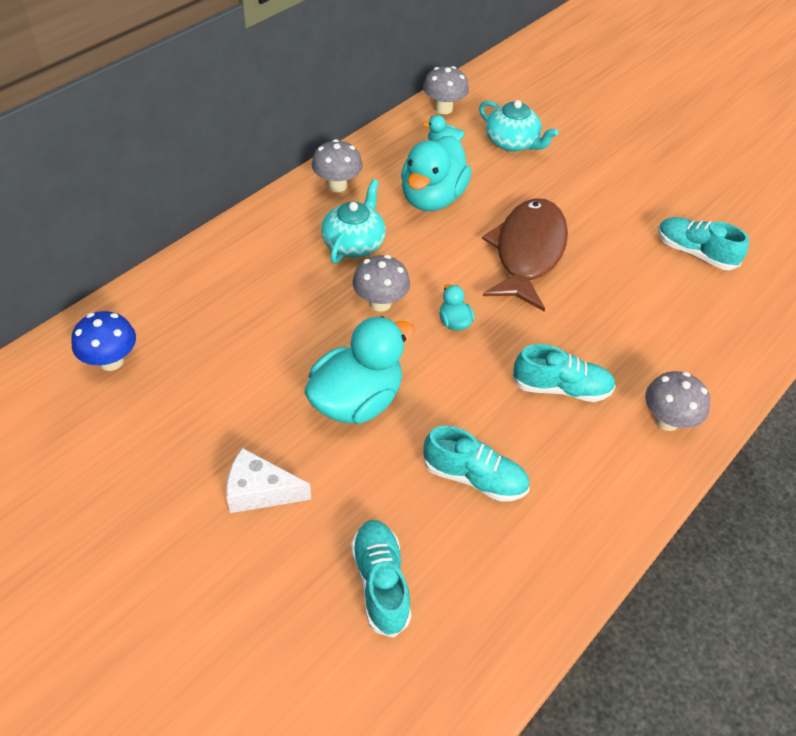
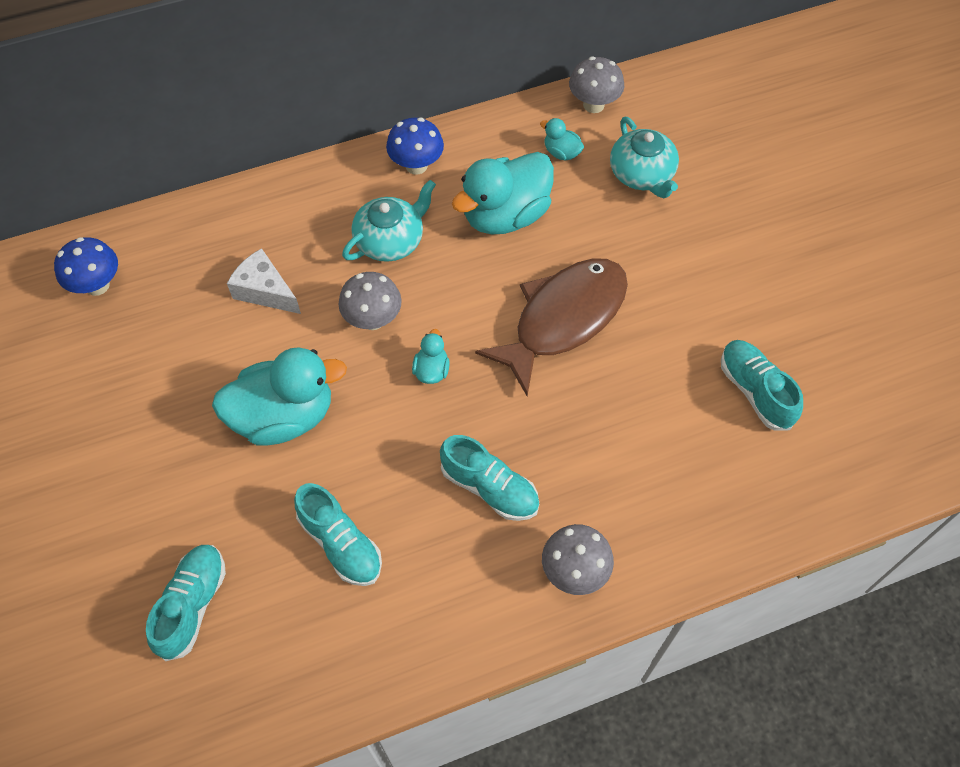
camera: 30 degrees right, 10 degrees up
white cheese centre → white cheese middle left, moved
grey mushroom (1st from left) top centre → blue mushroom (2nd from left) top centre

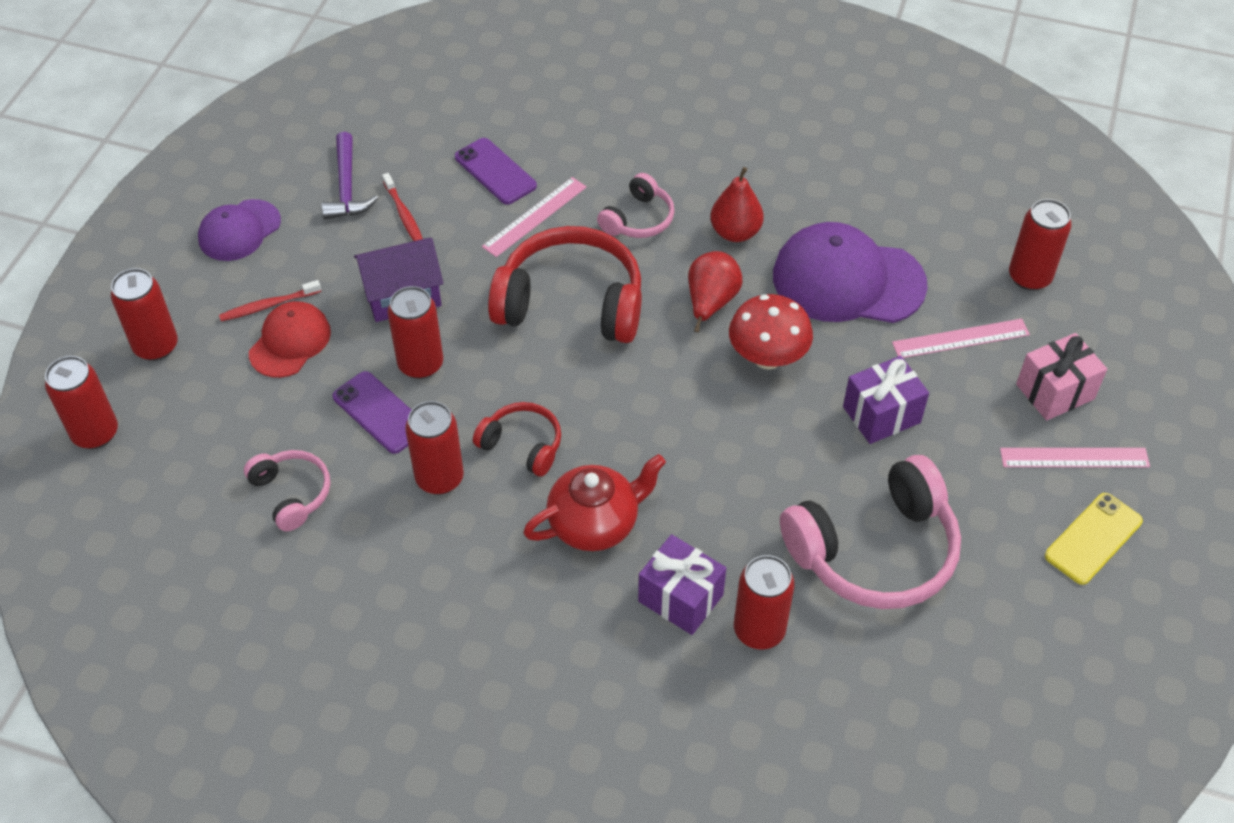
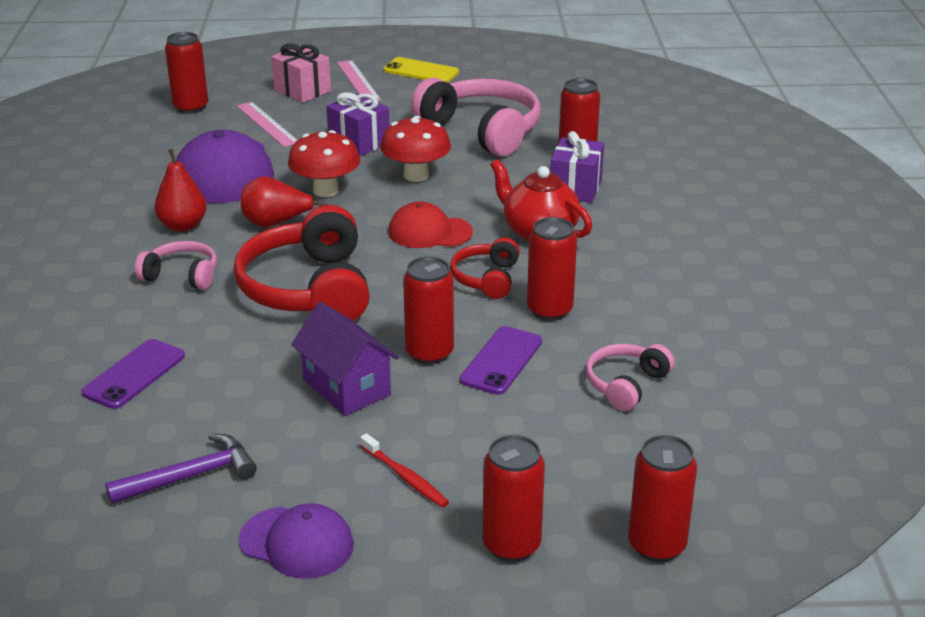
camera: 110 degrees left, 20 degrees down
red cap middle left → red cap centre, moved
red toothbrush (2nd from left) top left → -
pink ruler (1st from left) top centre → -
- → red mushroom (2nd from left) top centre

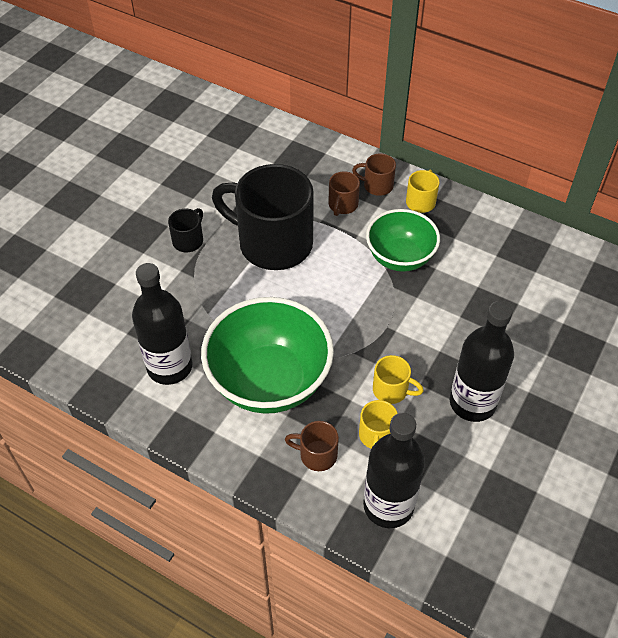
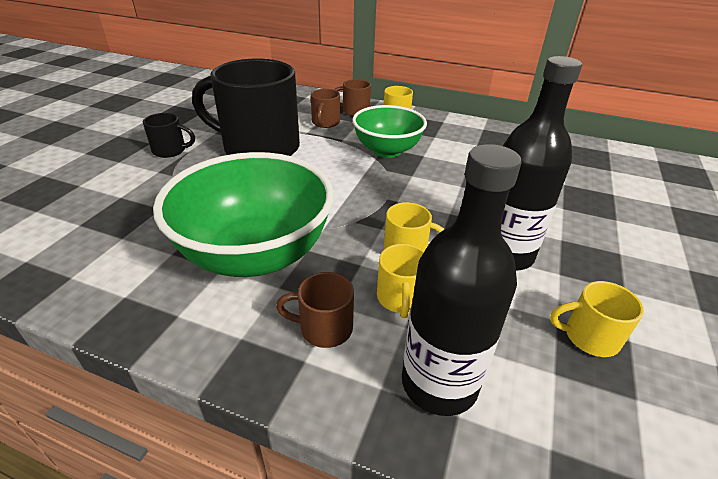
camera: 10 degrees left, 15 degrees down
black bottle (1st from left) middle left → -
black mug (1st from left) middle left → black mug (1st from left) top left, 75 degrees clockwise
- → yellow mug (4th from left) middle right

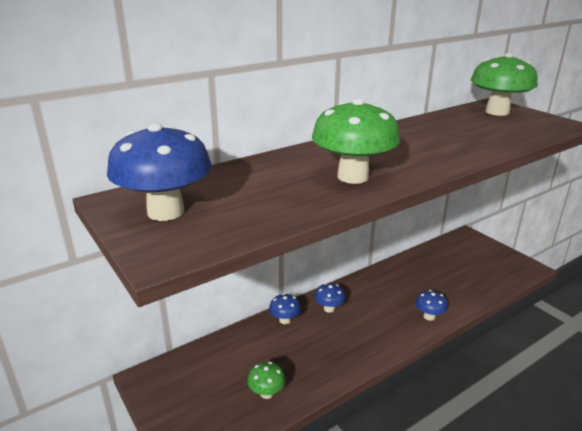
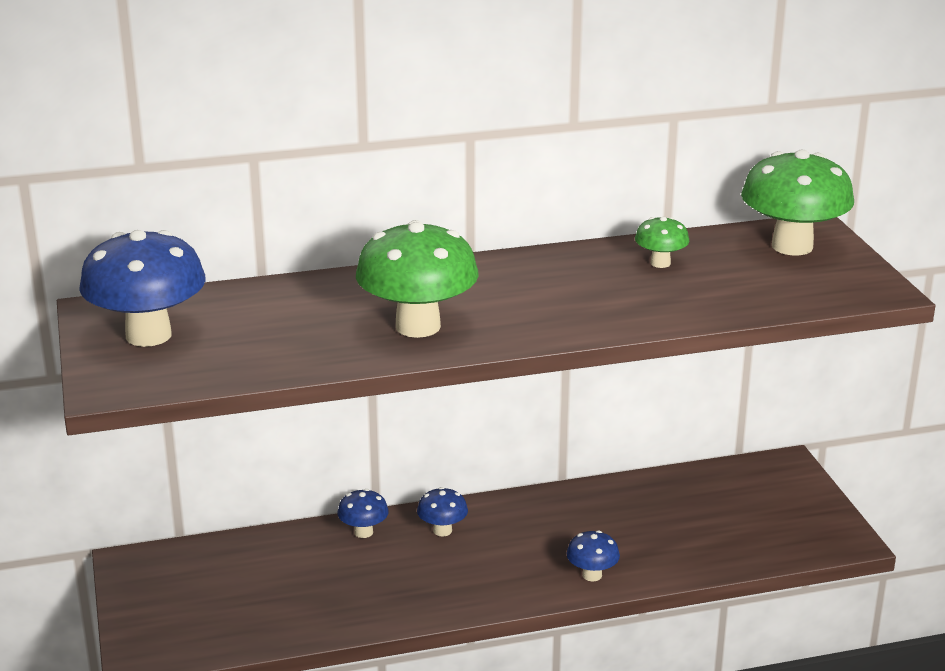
camera: 20 degrees right, 0 degrees up
green mushroom (1st from left in the first image) bottom centre → green mushroom (2nd from left) middle right, moved

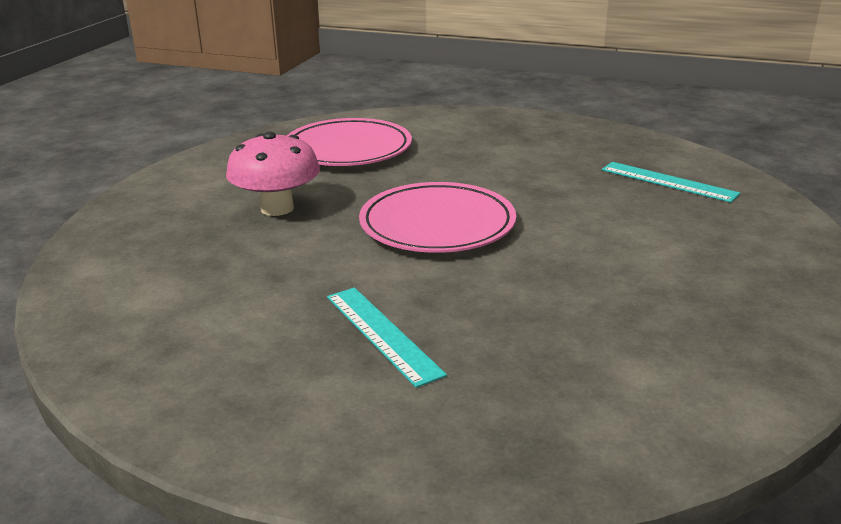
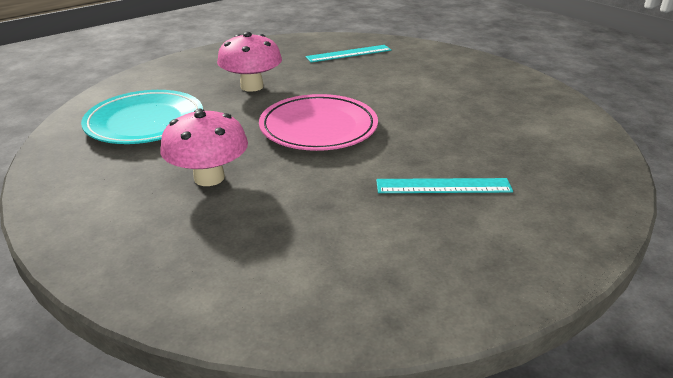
camera: 60 degrees left, 5 degrees up
pink plate (1st from left) top centre → turquoise plate top left
- → pink mushroom (2nd from left) top centre

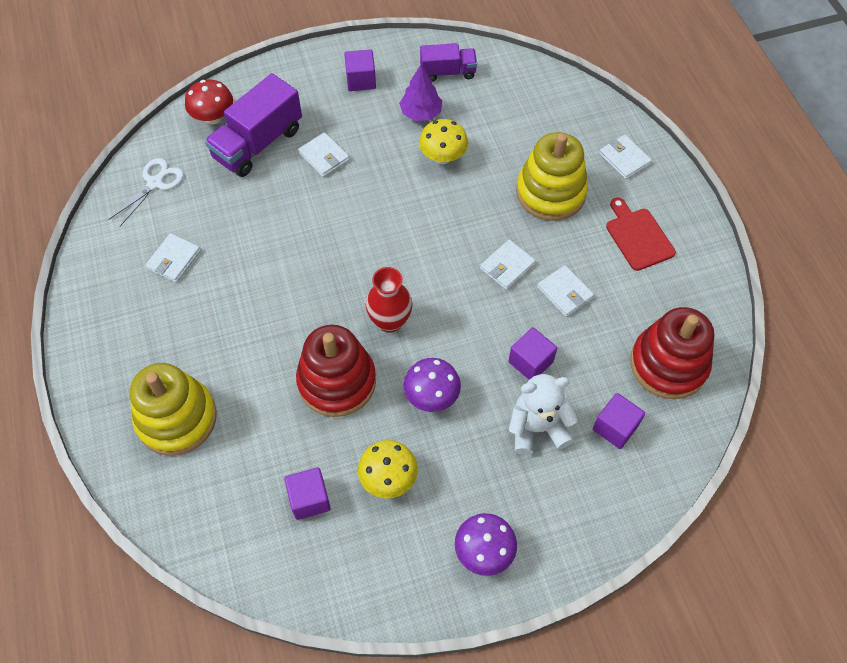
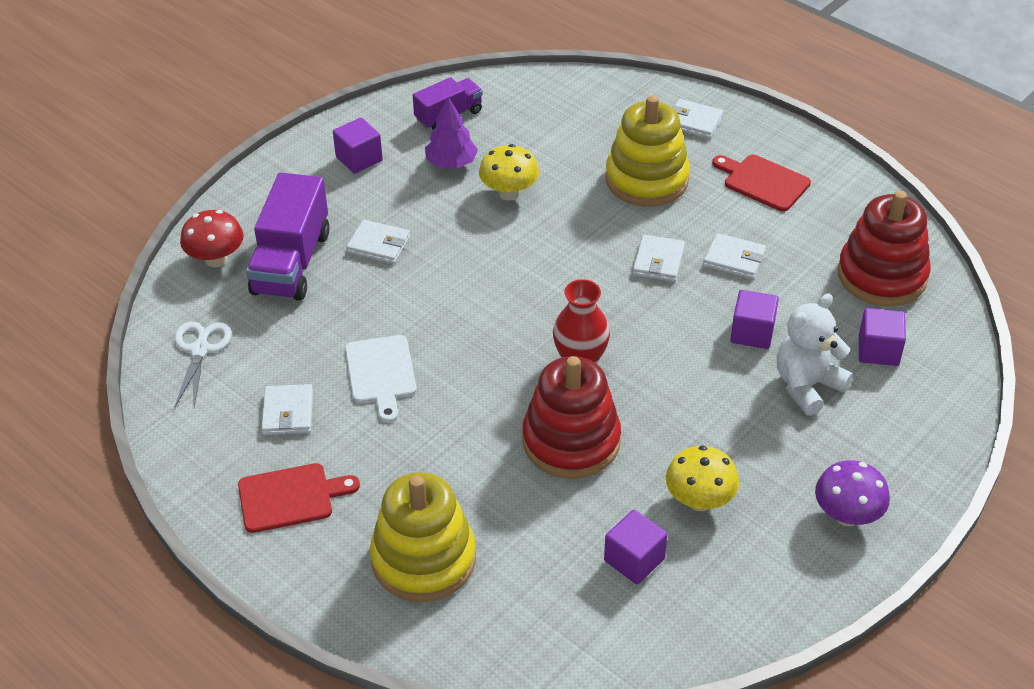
camera: 30 degrees left, 15 degrees down
purple mushroom (1st from left) centre → -
- → red cutting board (1st from left) bottom left
- → white cutting board centre

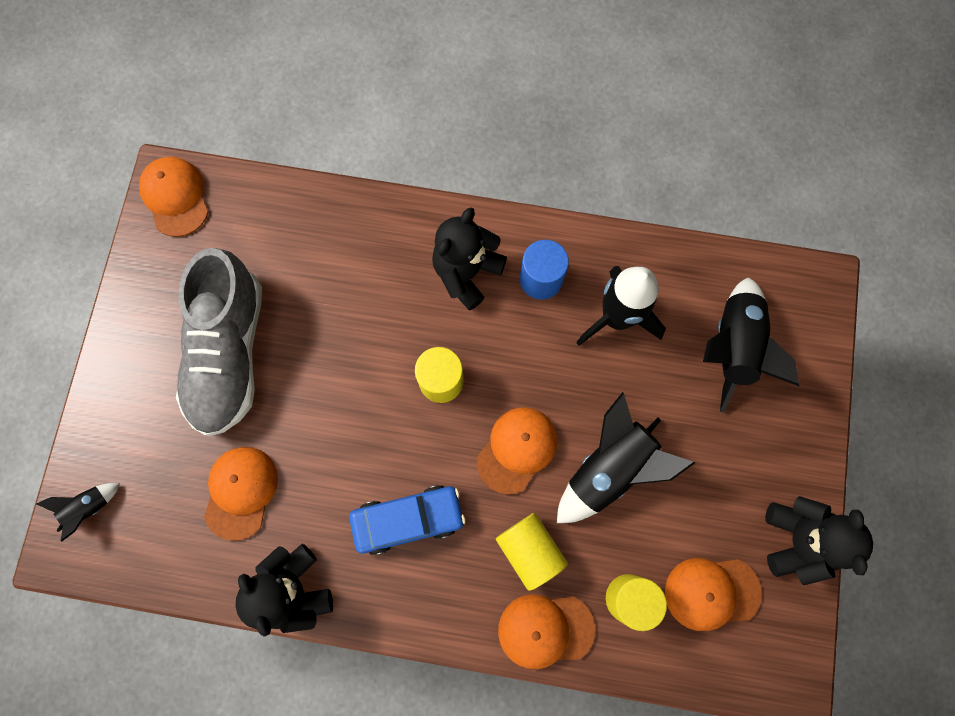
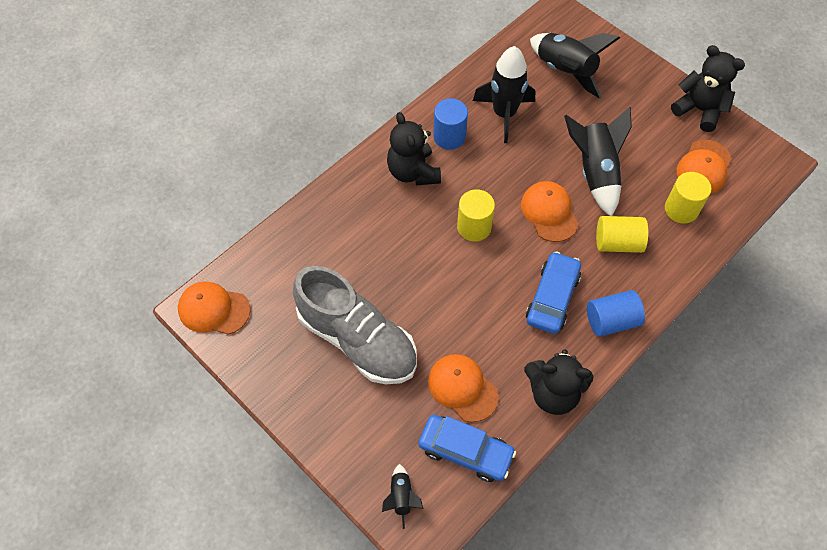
camera: 55 degrees left, 15 degrees down
orange cap (4th from left) bottom centre → -
- → blue car (1st from left) bottom centre
- → blue cylinder (2nd from left) middle right

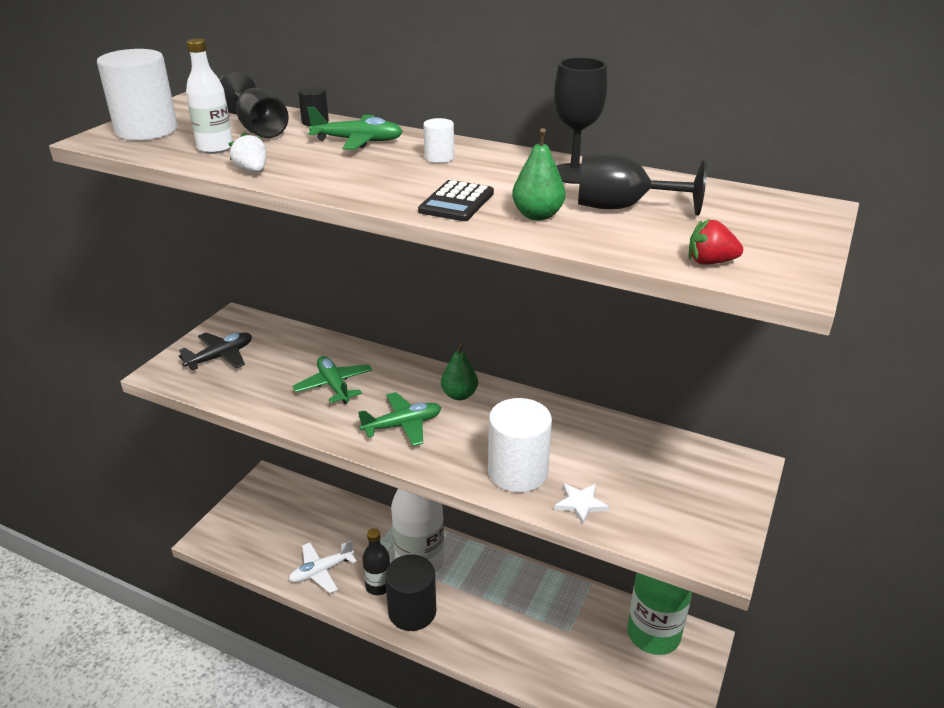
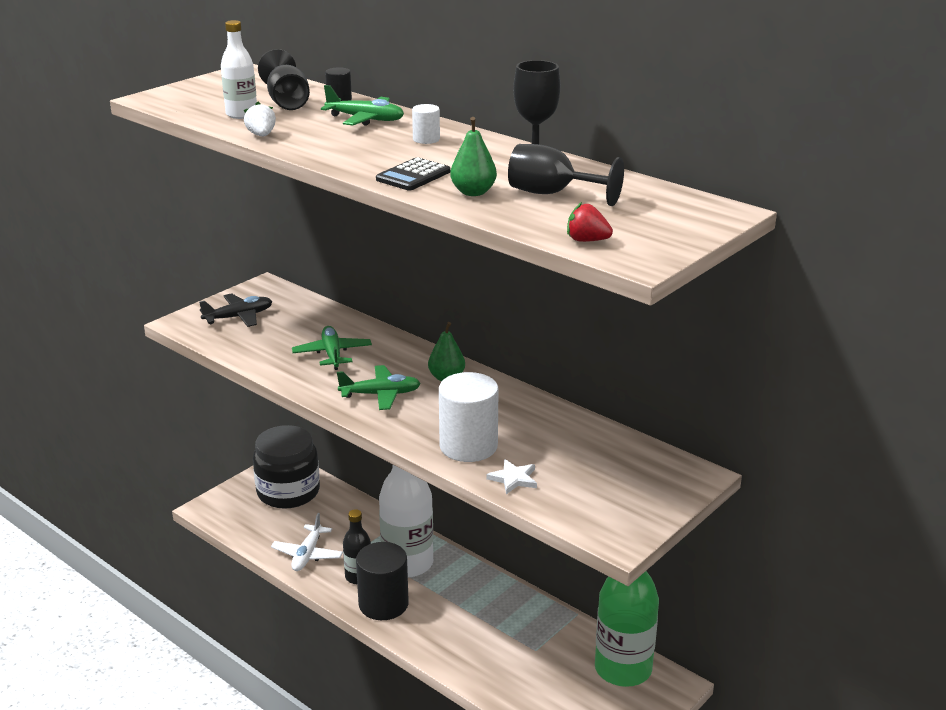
camera: 15 degrees right, 5 degrees down
white cylinder (1st from left) top left → -
white plane bottom centre → white plane bottom left, 60 degrees counterclockwise
- → black jar middle left

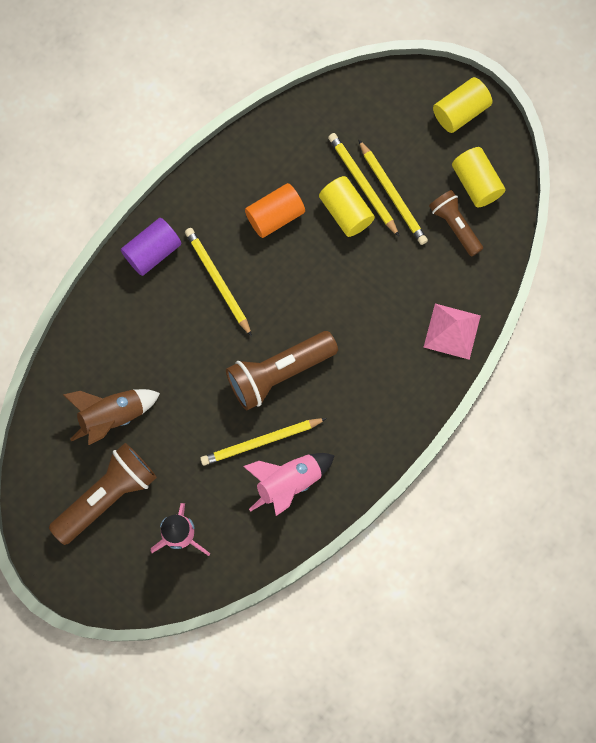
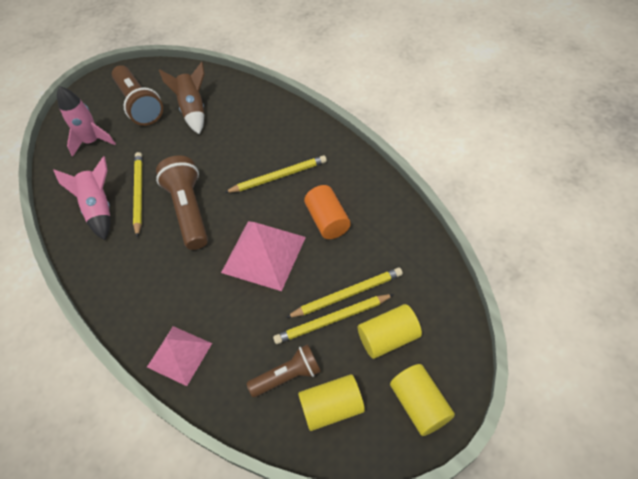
camera: 105 degrees right, 20 degrees down
purple cylinder top left → -
yellow cylinder (1st from left in the first image) top centre → yellow cylinder (2nd from left) bottom centre, moved
- → pink pyramid (2nd from left) centre

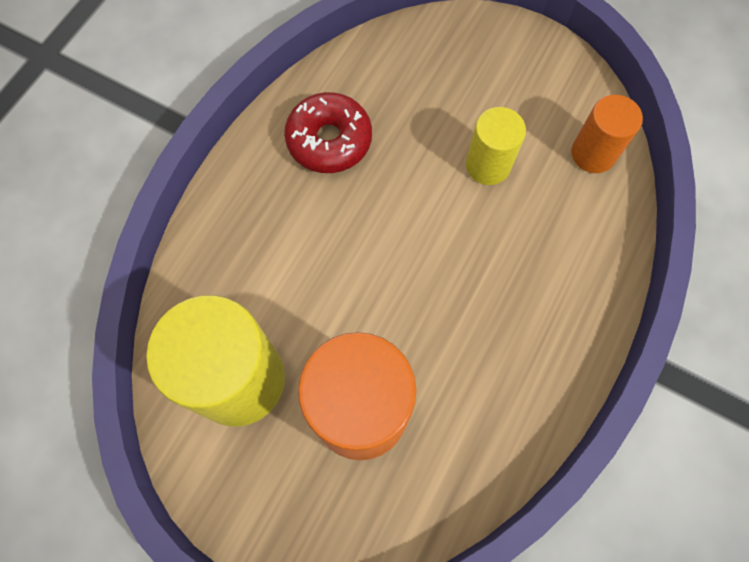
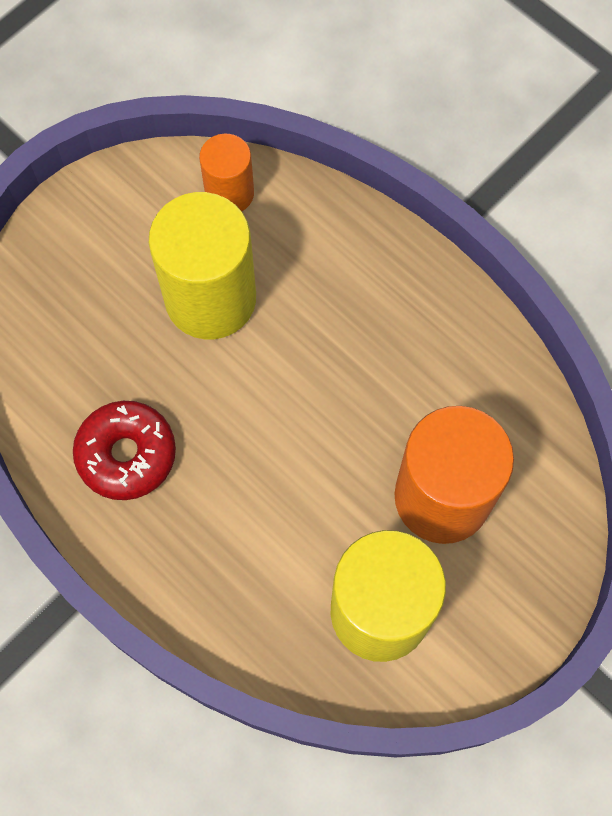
camera: 75 degrees left, 0 degrees up
yellow cylinder (2nd from left in the first image) top centre → yellow cylinder (1st from left) top left, x1.81

